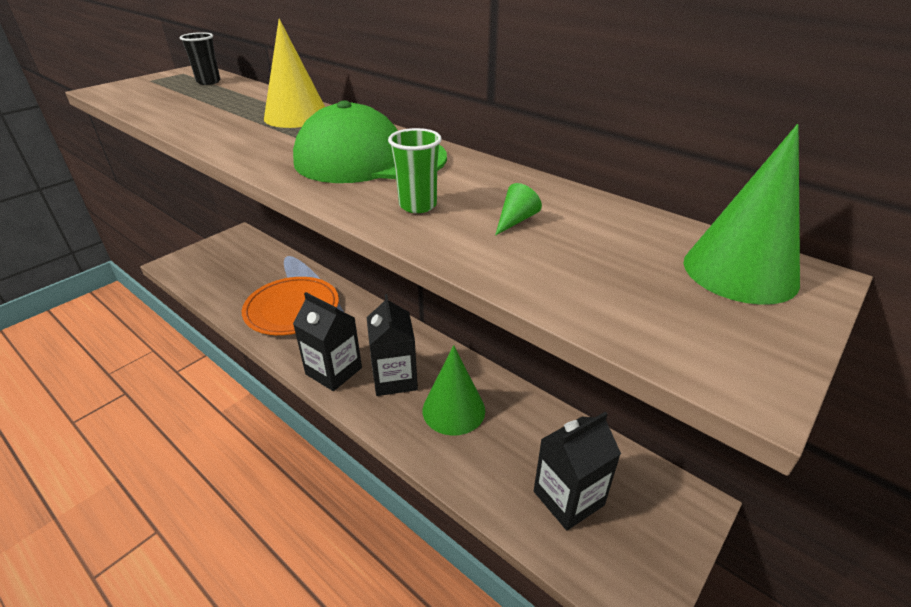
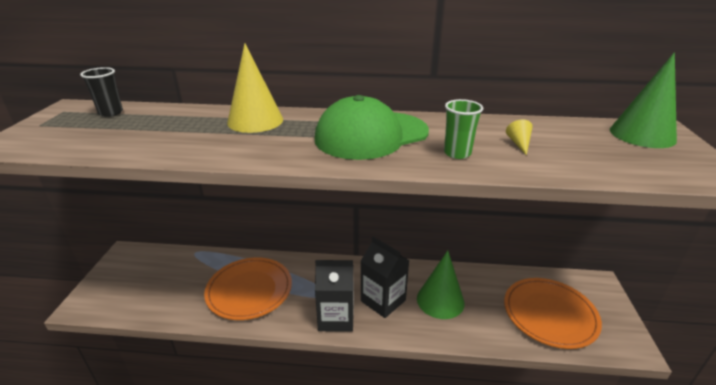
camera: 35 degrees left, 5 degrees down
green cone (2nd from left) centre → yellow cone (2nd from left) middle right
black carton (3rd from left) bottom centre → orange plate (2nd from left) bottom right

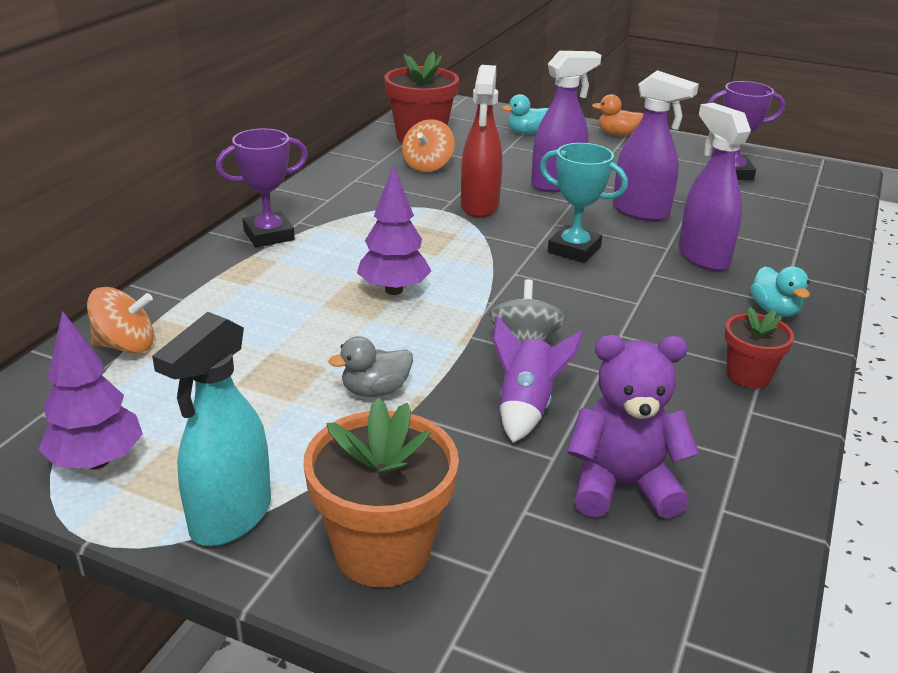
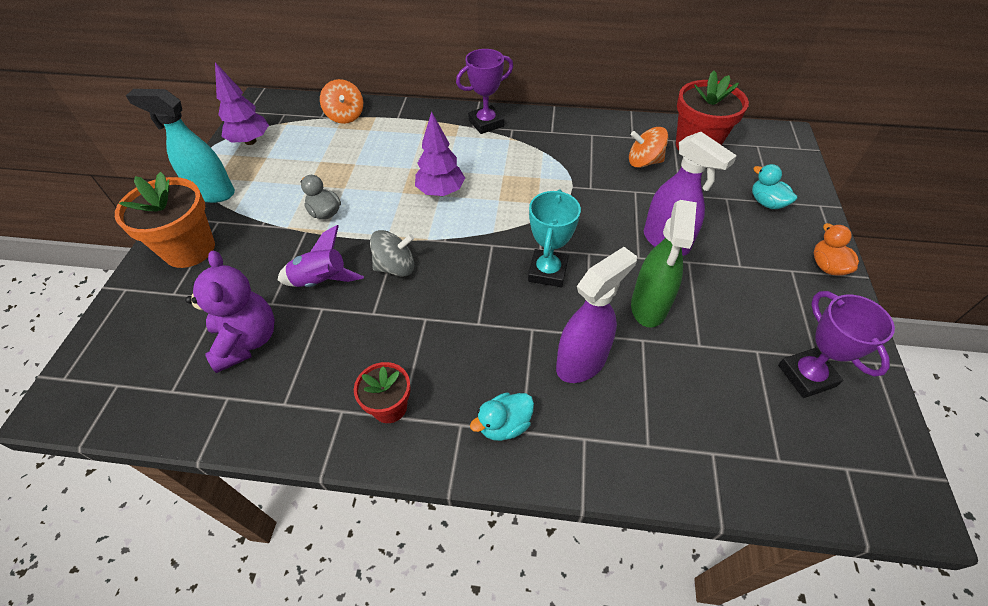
camera: 75 degrees right, 20 degrees up
purple trophy (1st from left) top left → purple trophy (1st from left) top centre, 75 degrees counterclockwise
red spray bottle top centre → -
purple spray bottle (2nd from left) top right → green spray bottle middle right

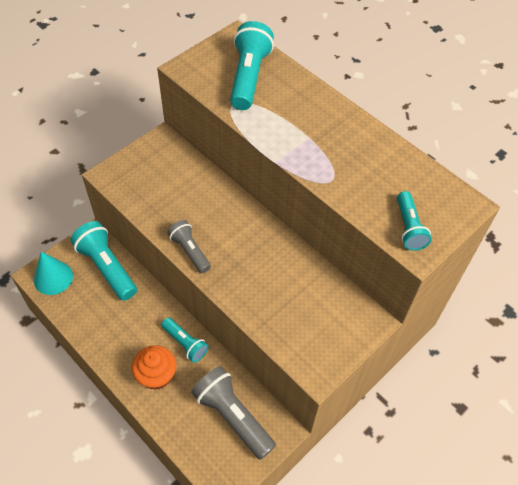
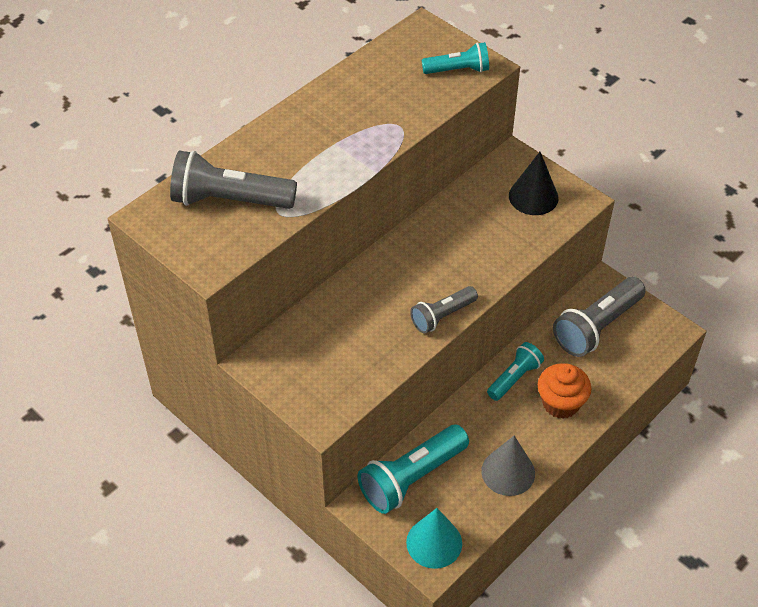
camera: 90 degrees left, 5 degrees down
turquoise flashlight (3rd from left) top centre → grey flashlight (1st from left) top left
- → grey cone bottom right
- → black cone top right

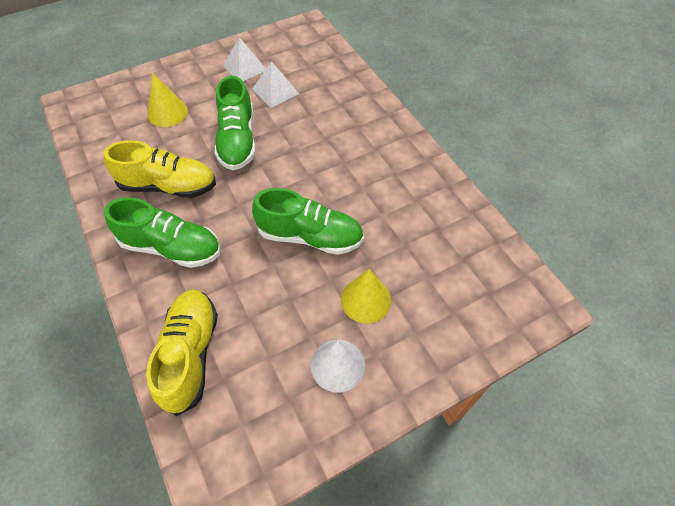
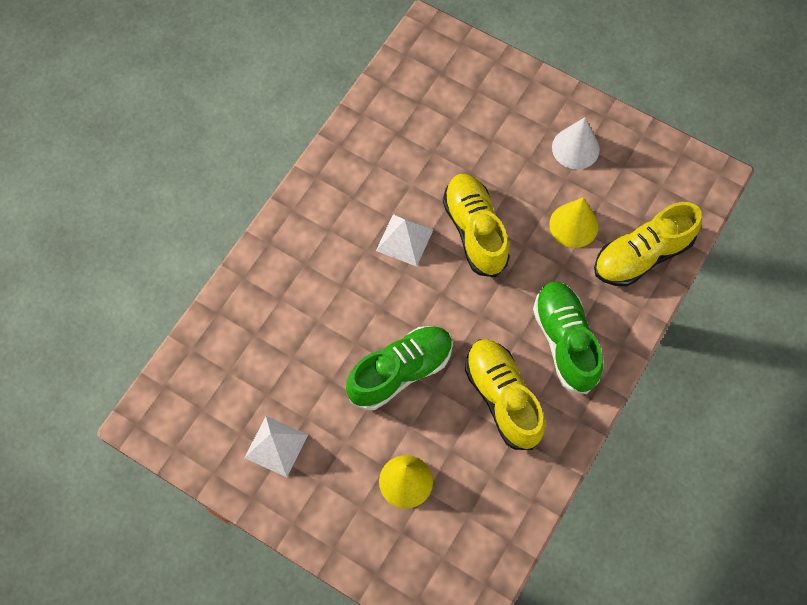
camera: 120 degrees left, 10 degrees up
white pyramid (2nd from left) top centre → white pyramid (2nd from left) centre, moved
green shoe (3rd from left) centre → yellow shoe (1st from left) centre
yellow cone (2nd from left) centre → yellow cone (2nd from left) middle right, moved

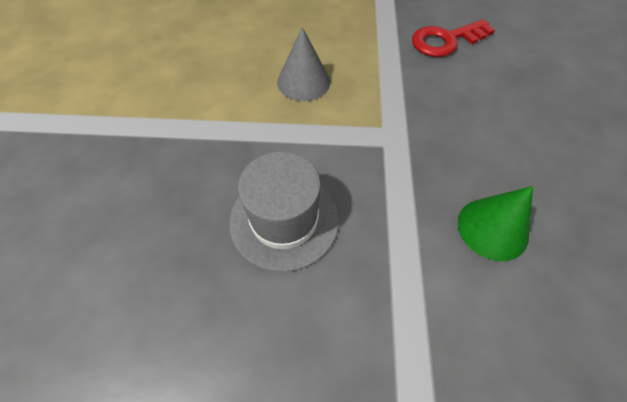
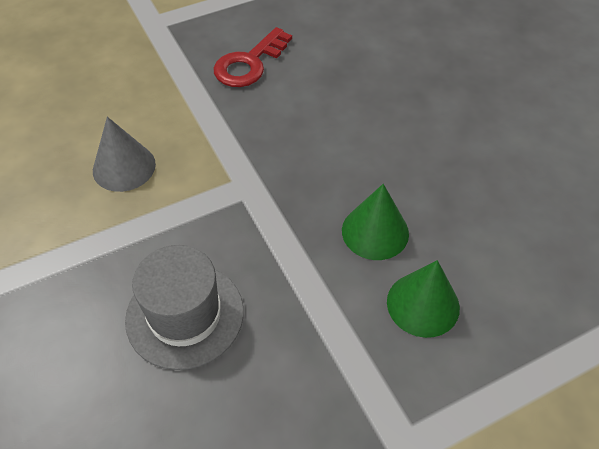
camera: 30 degrees left, 5 degrees down
- → green cone (2nd from left) middle right

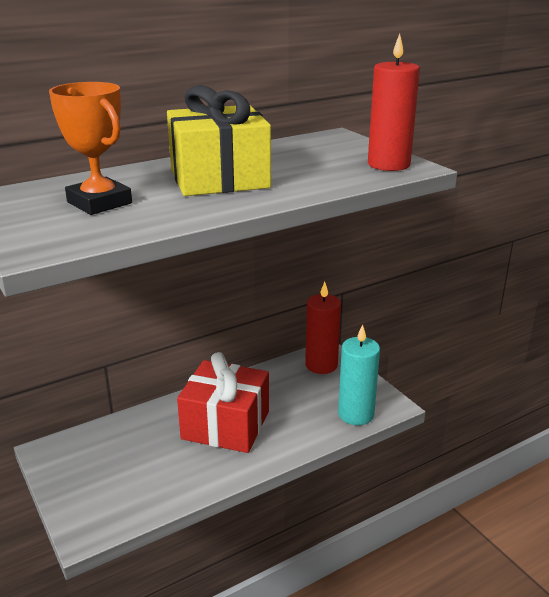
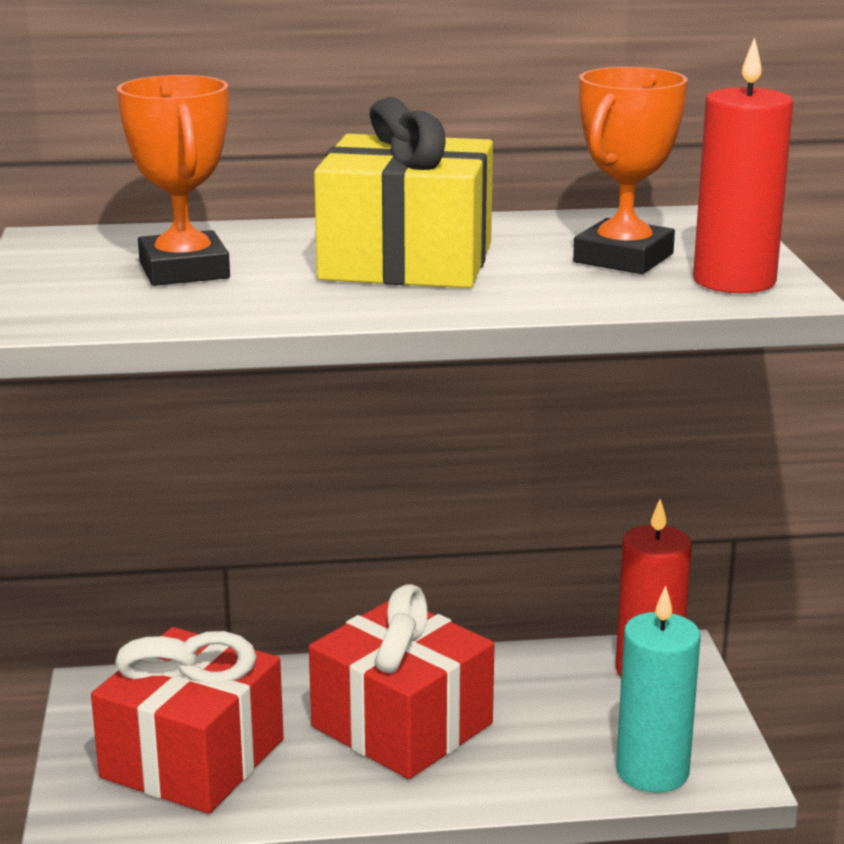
camera: 25 degrees right, 5 degrees down
- → red gift (1st from left) bottom left
- → orange trophy (2nd from left) top right

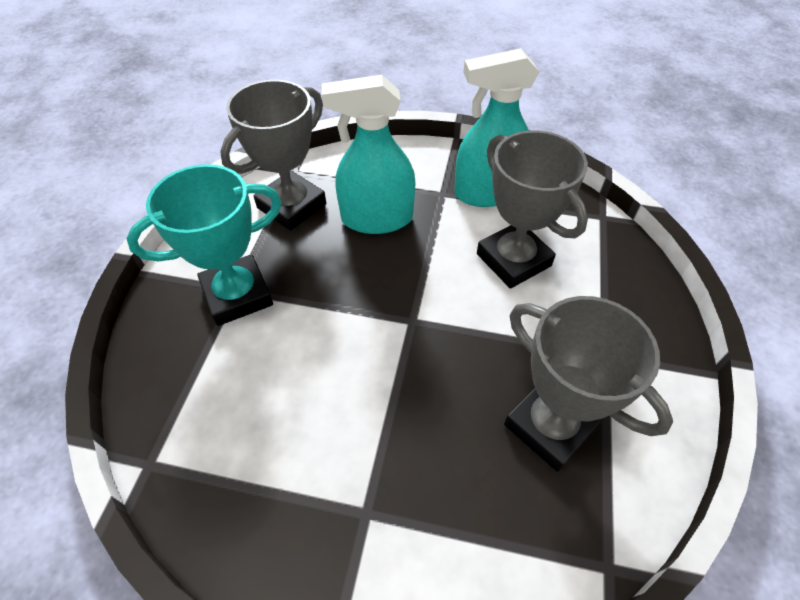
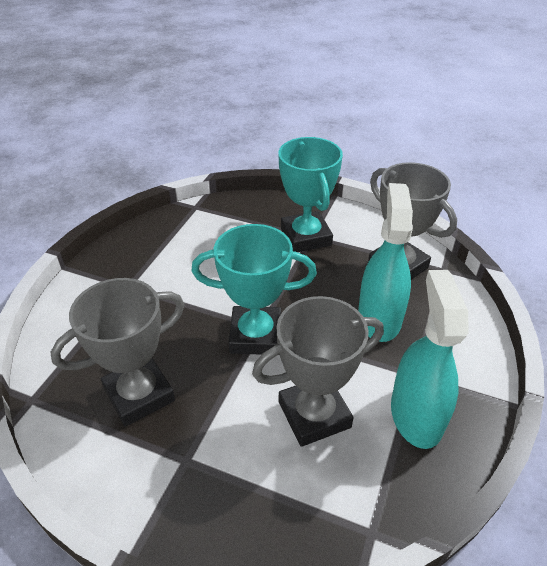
camera: 100 degrees right, 10 degrees down
- → turquoise trophy (1st from left) centre

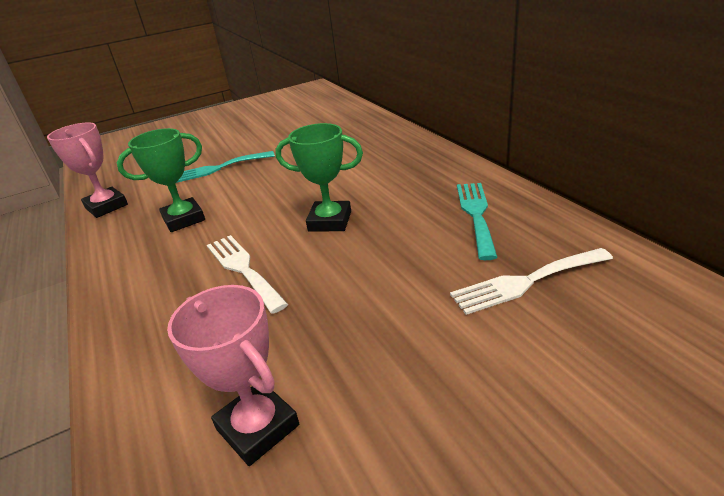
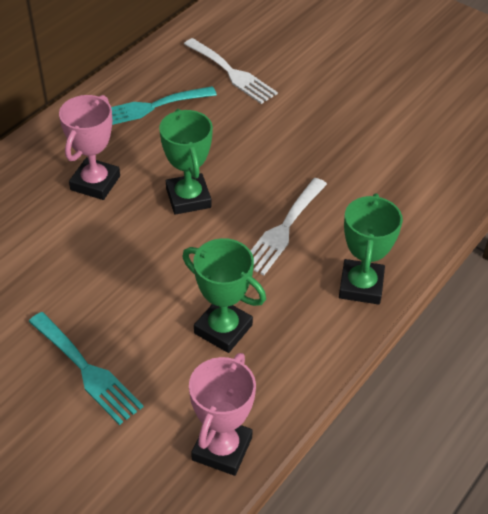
camera: 120 degrees left, 15 degrees up
pink trophy (2nd from left in the first image) bottom left → pink trophy (1st from left) top left, moved
- → green trophy (3rd from left) middle right

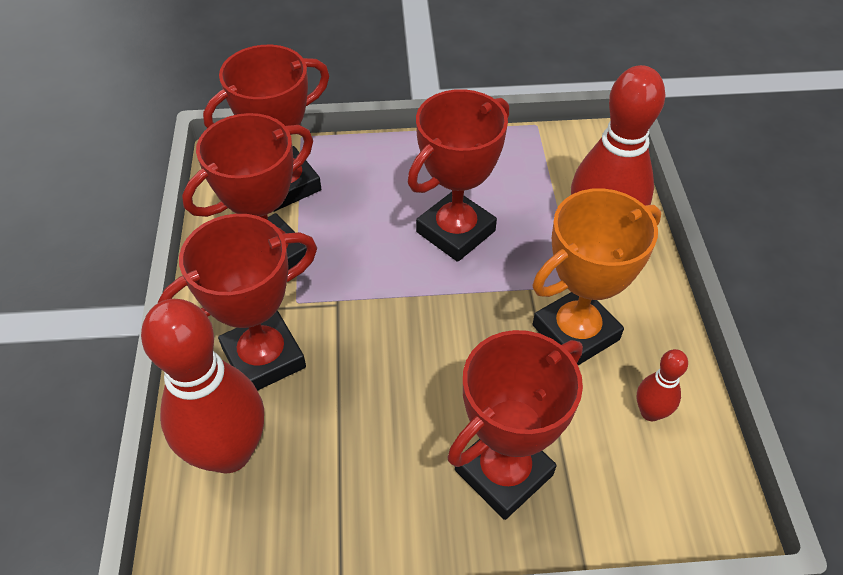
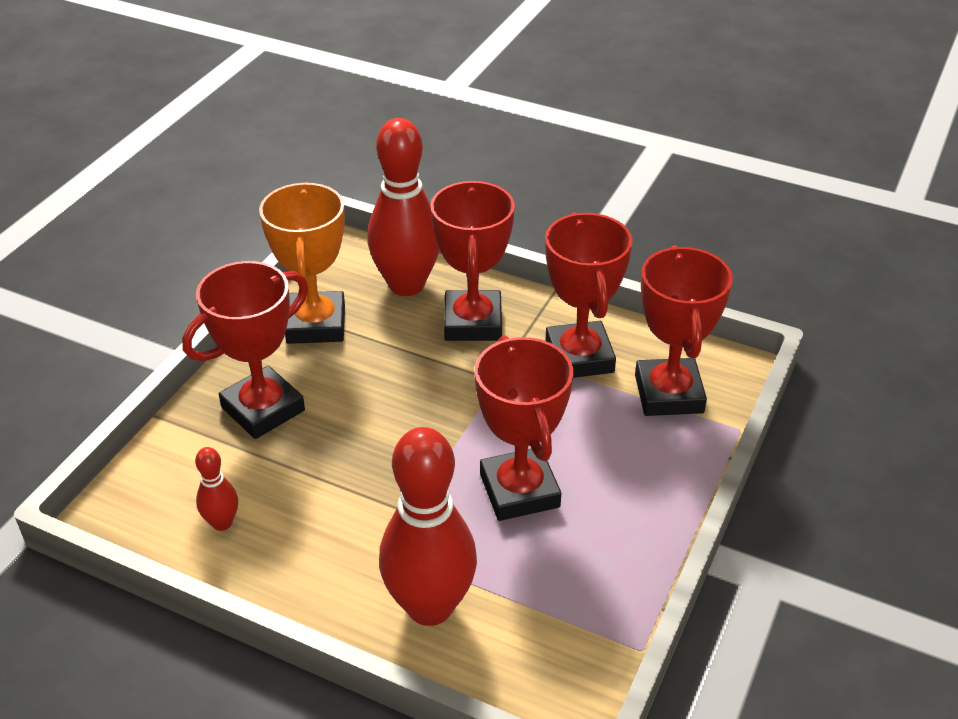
camera: 120 degrees right, 10 degrees down
red trophy (5th from left in the first image) bottom centre → red trophy (1st from left) middle left, 60 degrees clockwise
orange trophy middle right → orange trophy middle left, moved

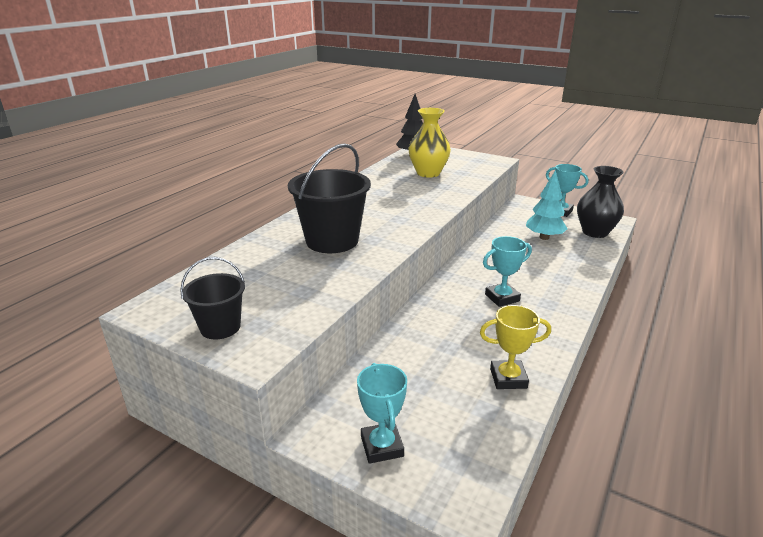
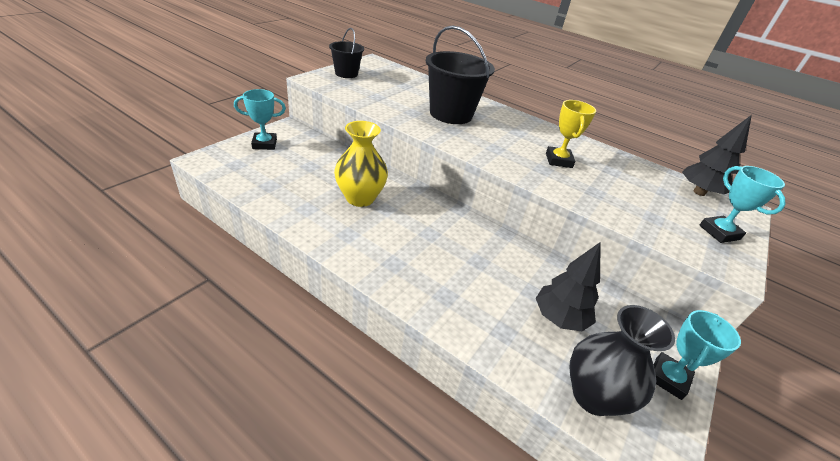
camera: 90 degrees right, 10 degrees up
yellow vase top centre → yellow vase centre, moved
yellow trophy middle right → yellow trophy top right, moved
turquoise trophy (2nd from left in the first image) centre → turquoise trophy (3rd from left) middle right, moved
turquoise tree middle right → black tree (1st from left) middle right

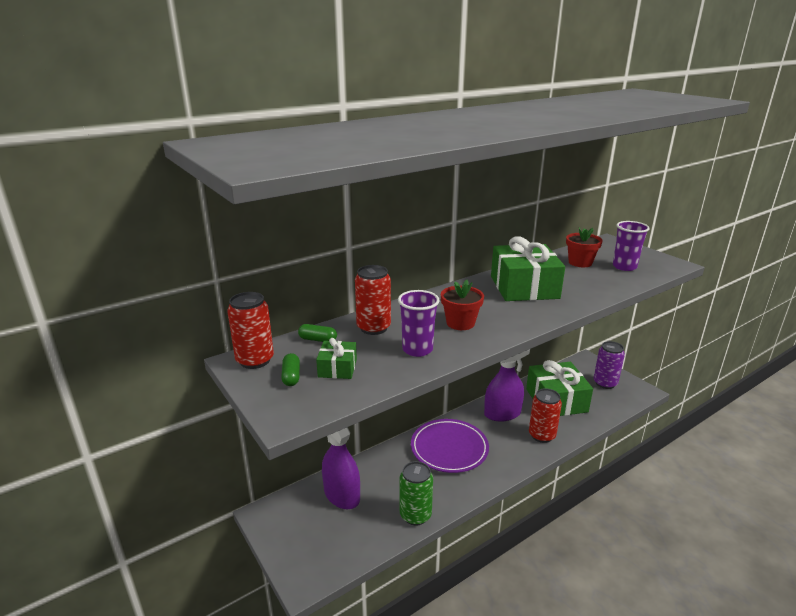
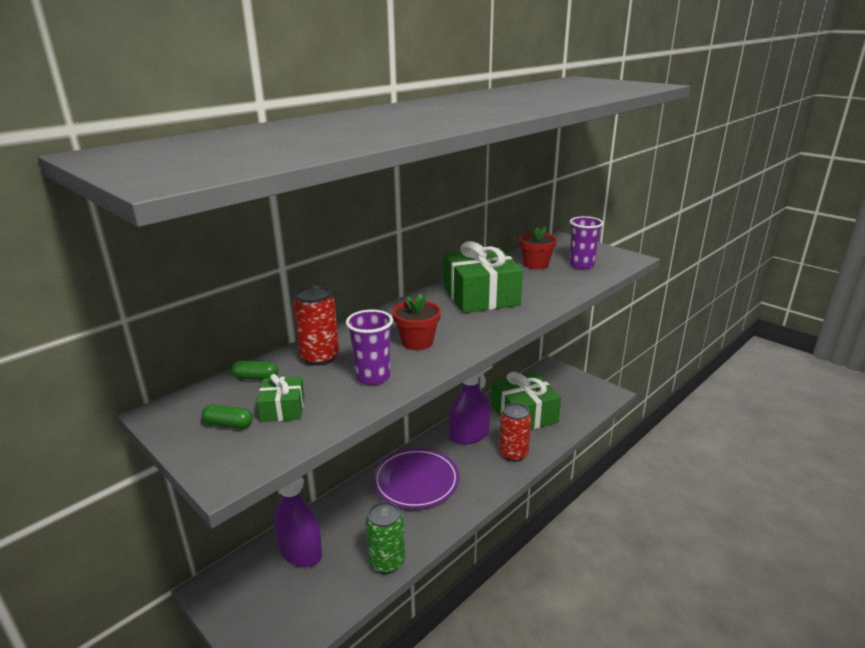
camera: 10 degrees left, 0 degrees up
red can (1st from left) middle left → -
green capsule (1st from left) centre → green capsule (1st from left) middle left, 60 degrees counterclockwise
purple can middle right → -

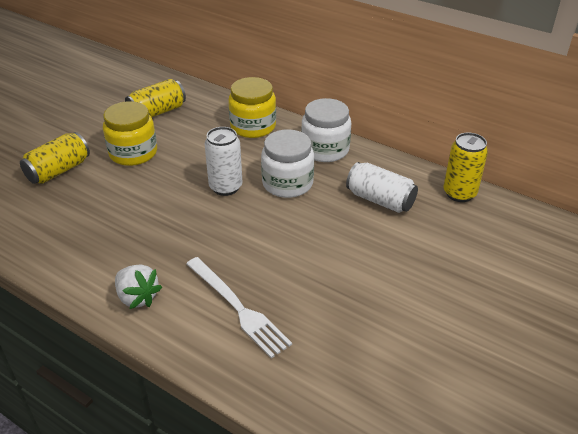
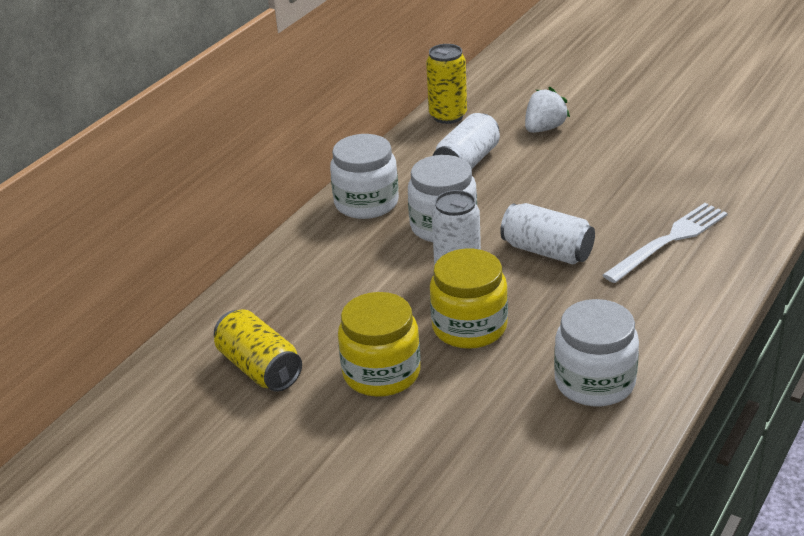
camera: 90 degrees left, 5 degrees down
yellow can (1st from left) middle left → -
white strawberry middle left → white strawberry top right, moved
yellow jar (2nd from left) top centre → yellow jar (2nd from left) centre, moved
- → white can (3rd from left) middle right
- → white jar (3rd from left) middle right

